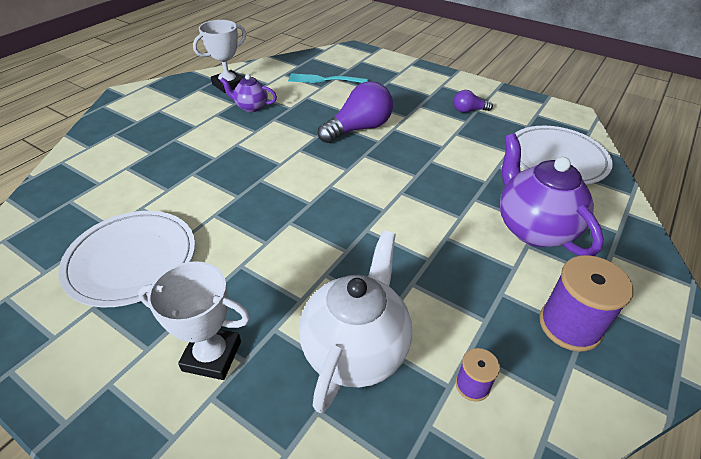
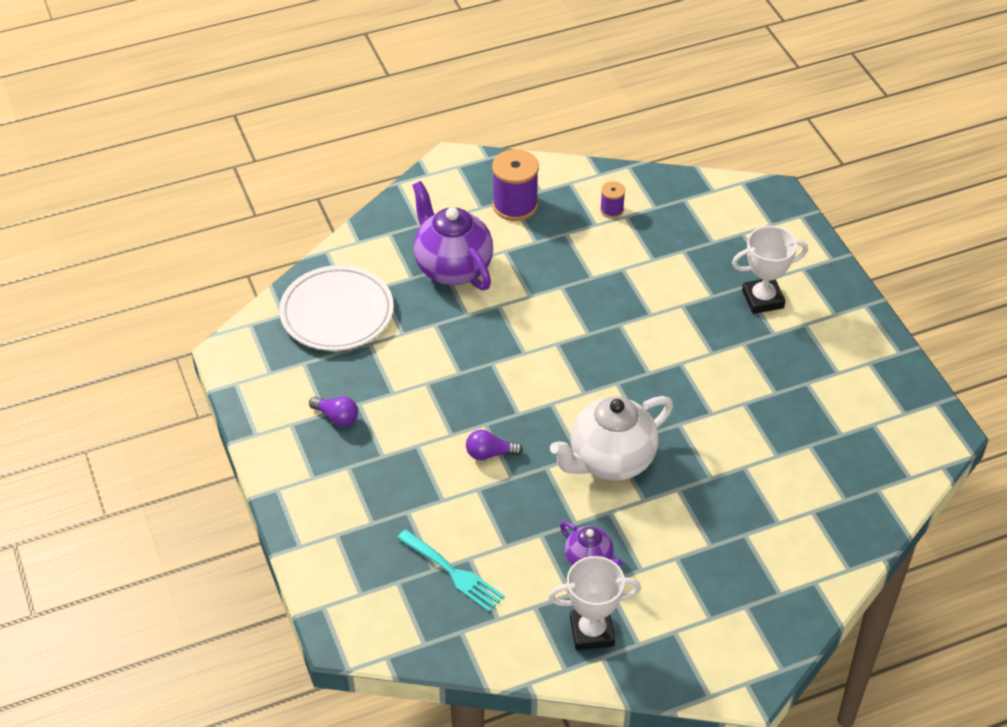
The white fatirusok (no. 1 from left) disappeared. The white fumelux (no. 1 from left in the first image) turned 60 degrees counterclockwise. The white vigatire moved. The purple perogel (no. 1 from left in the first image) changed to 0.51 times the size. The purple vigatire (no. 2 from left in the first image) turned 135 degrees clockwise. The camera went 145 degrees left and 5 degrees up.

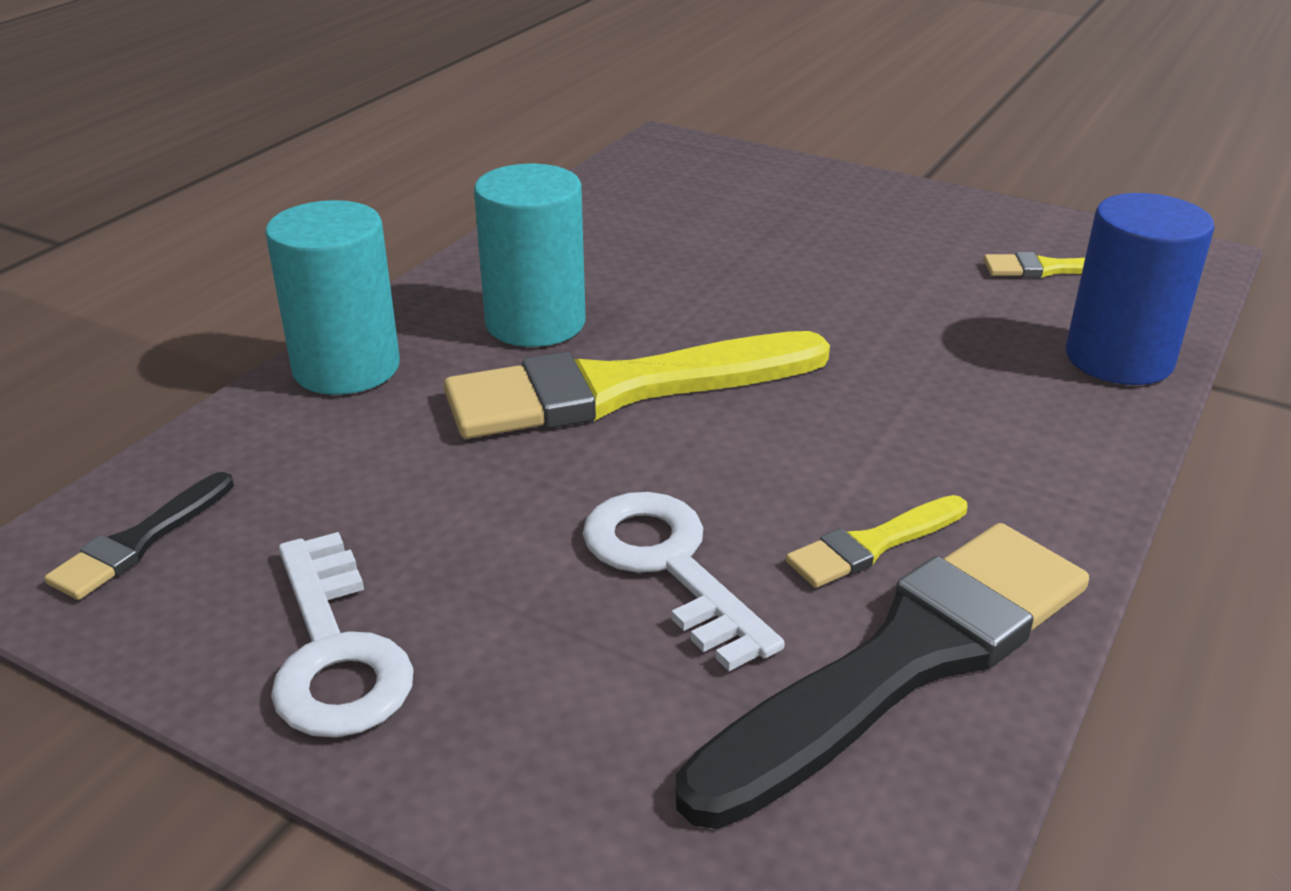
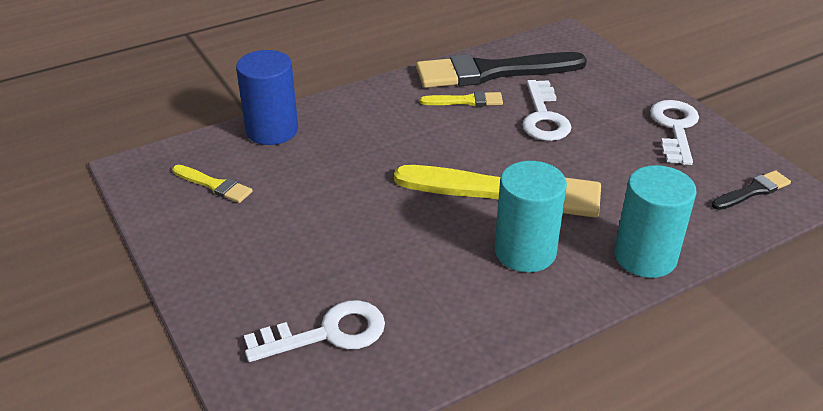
The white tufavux (no. 1 from left) appeared. The camera went 150 degrees left and 5 degrees up.

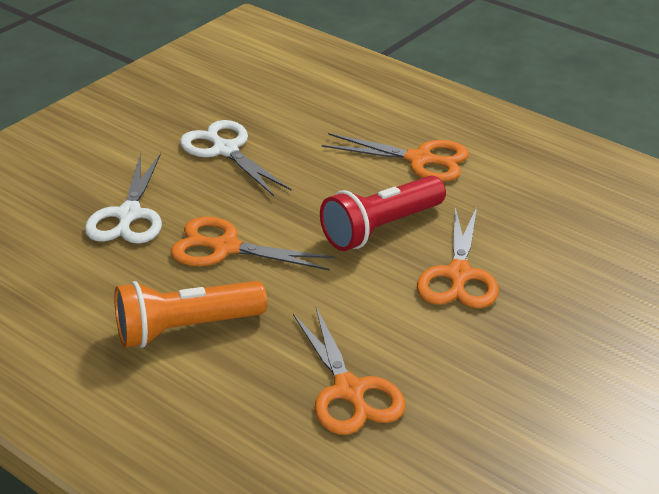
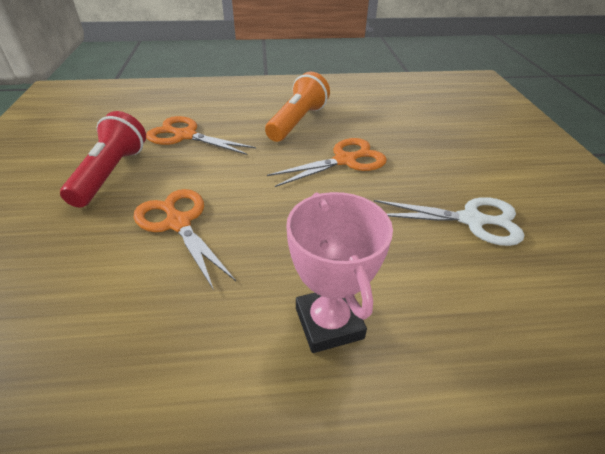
The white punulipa (no. 1 from left) disappeared. The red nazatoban moved. The orange punulipa (no. 3 from left) was replaced by the pink fumelux. The camera went 135 degrees right and 5 degrees up.

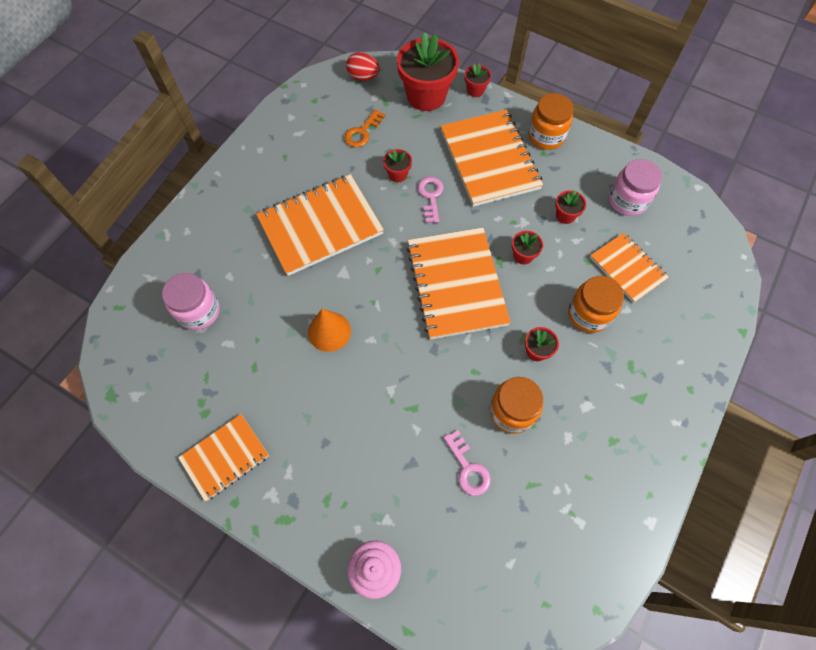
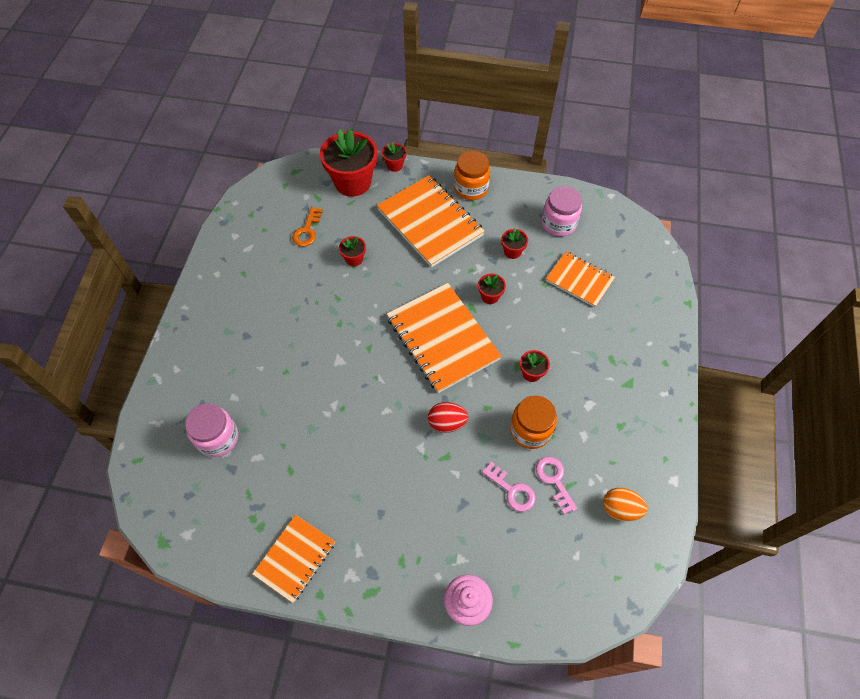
The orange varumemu (no. 2 from left) disappeared. The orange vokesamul disappeared. The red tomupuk moved. The pink tufavux (no. 1 from left in the first image) moved. The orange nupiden (no. 3 from left) disappeared. The orange tomupuk appeared. The camera went 20 degrees left and 5 degrees down.

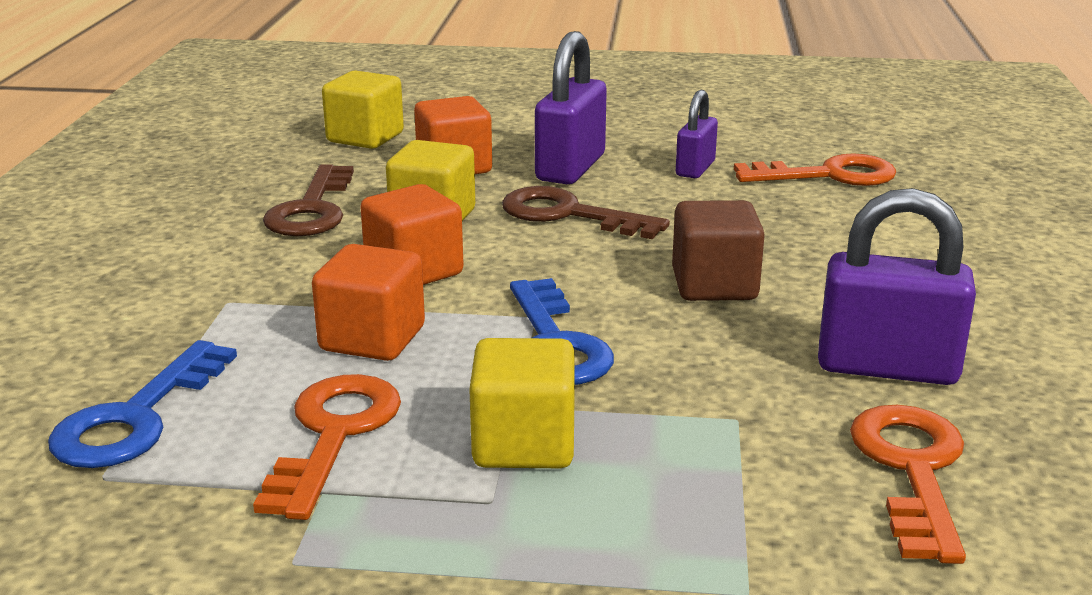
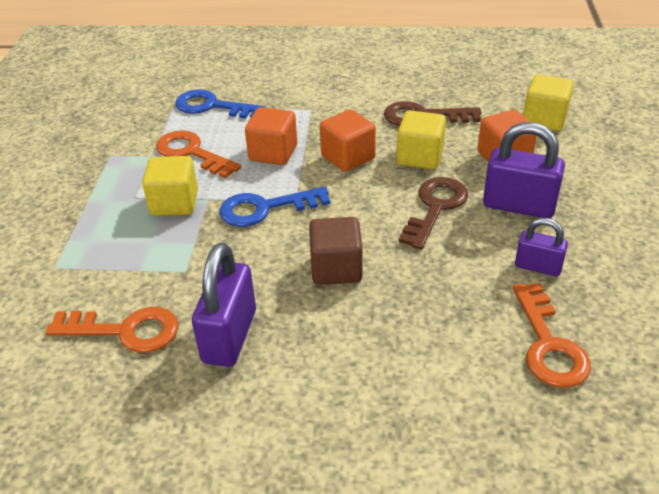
The orange tufavux (no. 1 from left in the first image) turned 150 degrees counterclockwise. The camera went 90 degrees right and 15 degrees up.

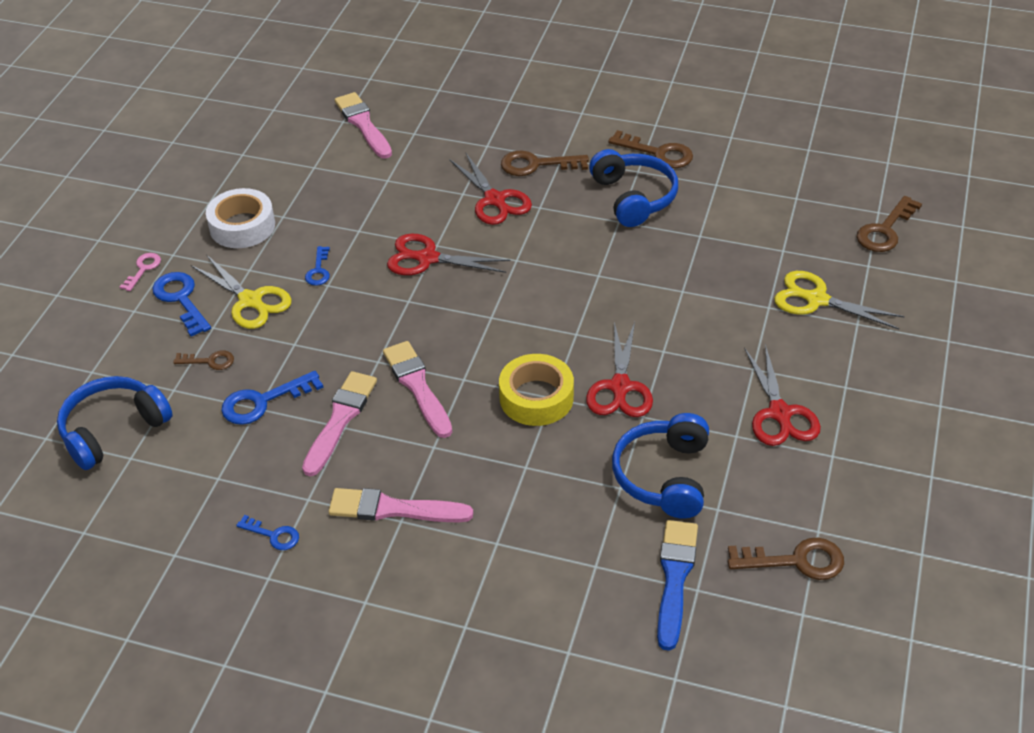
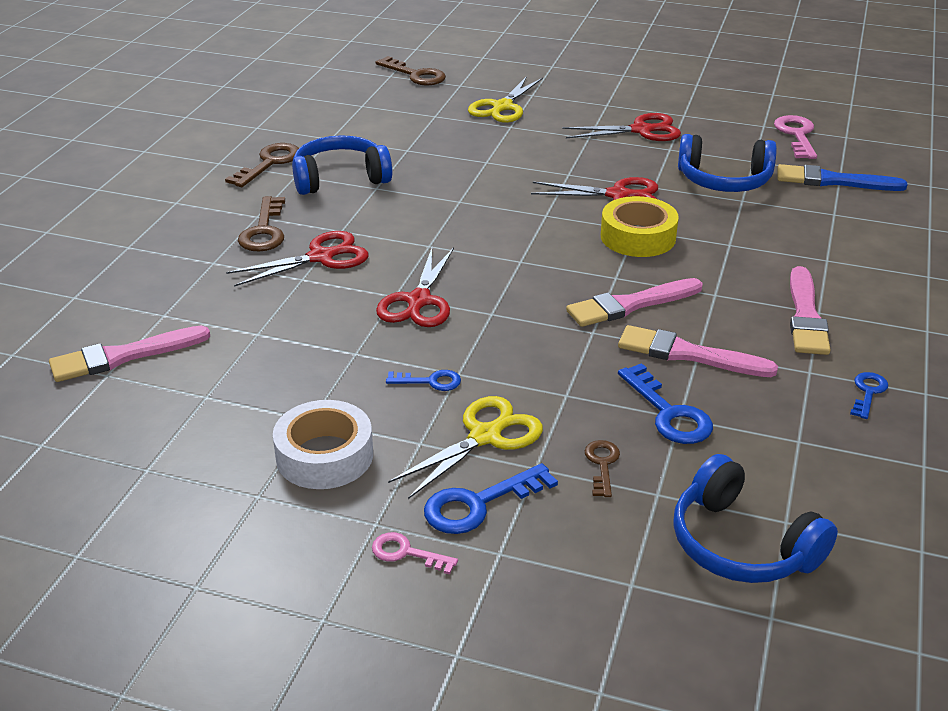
The brown tufavux (no. 4 from left) became the pink tufavux (no. 2 from left). The camera went 90 degrees left and 10 degrees down.

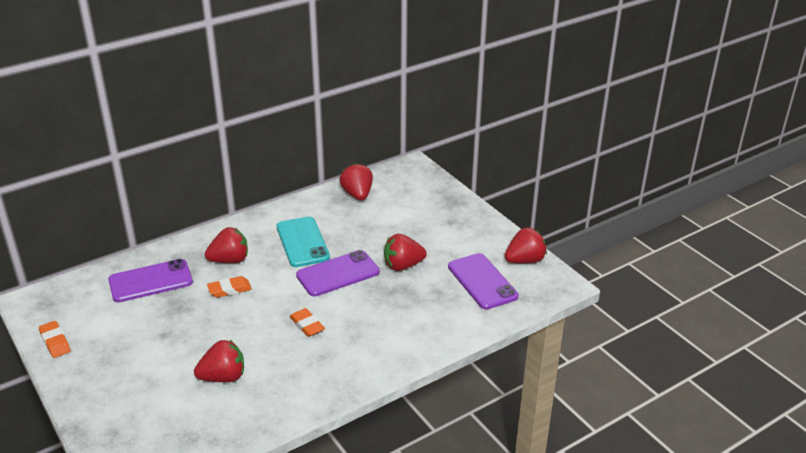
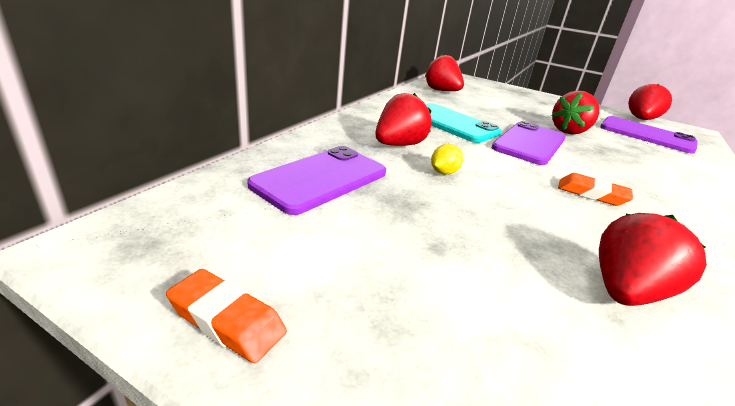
The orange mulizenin (no. 2 from left) was replaced by the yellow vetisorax. The camera went 30 degrees left and 5 degrees down.

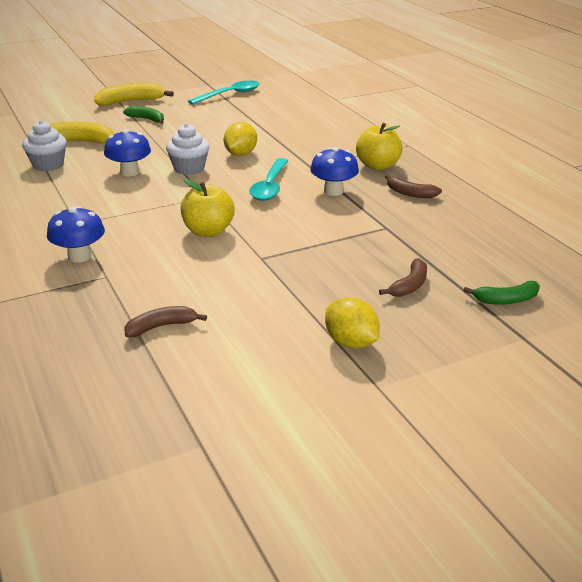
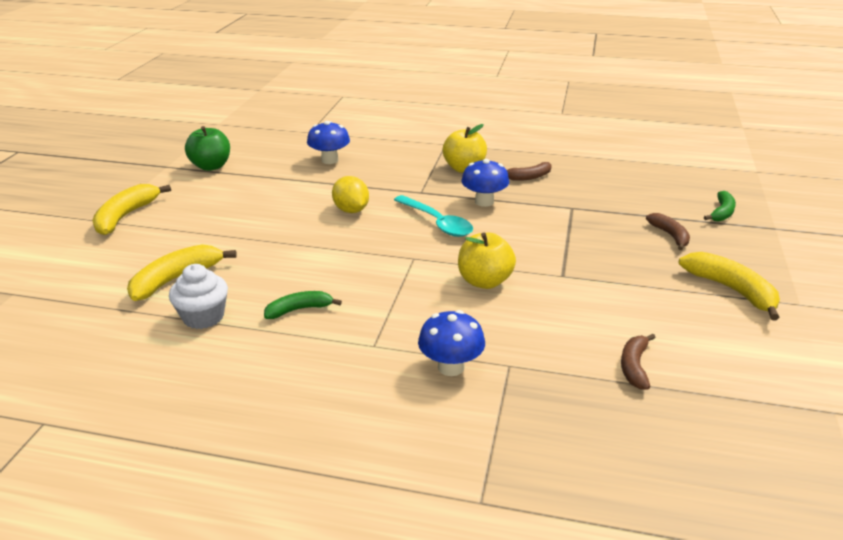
The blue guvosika (no. 2 from left in the first image) moved. The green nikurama (no. 1 from left) moved. The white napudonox (no. 2 from left) disappeared. The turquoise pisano (no. 1 from left) was replaced by the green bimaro. The yellow vetisorax (no. 2 from left) was replaced by the yellow nikurama (no. 3 from left). The camera went 50 degrees left and 0 degrees up.

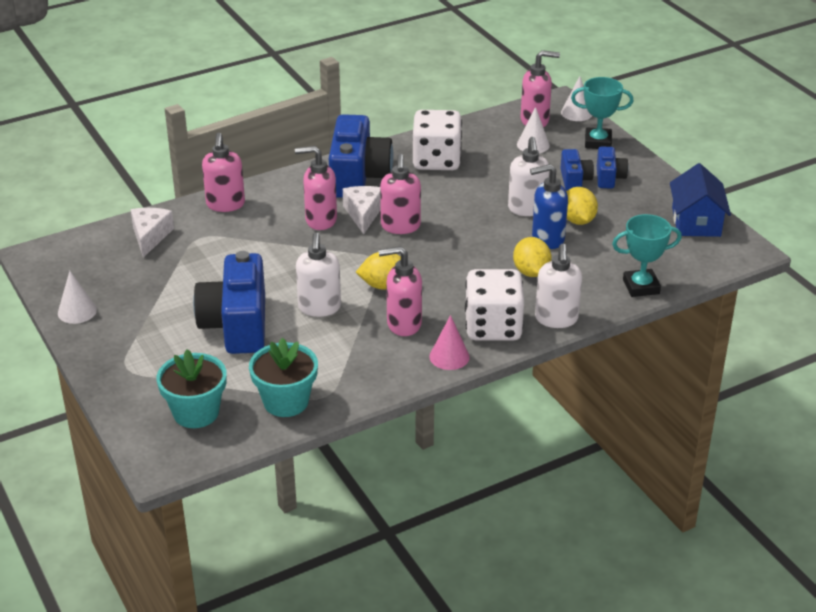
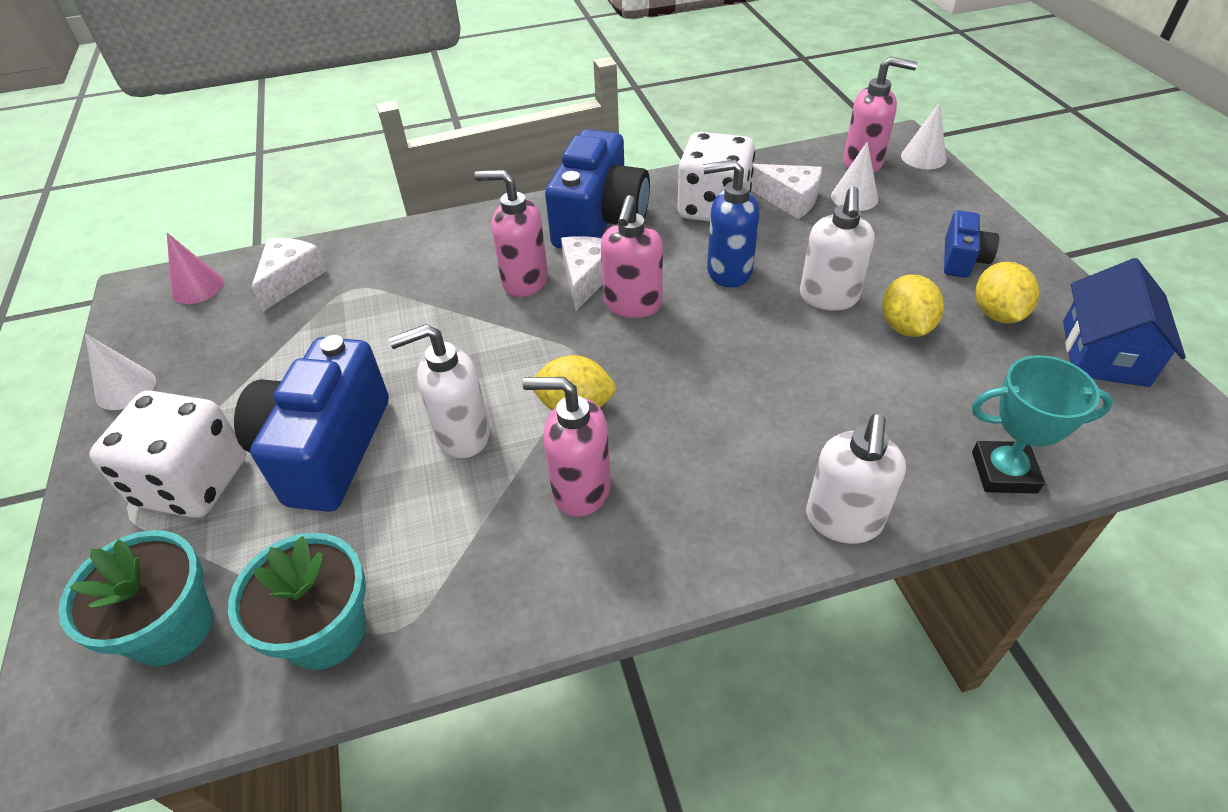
The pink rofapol (no. 1 from left) disappeared. The white rofapol (no. 1 from left) turned 60 degrees clockwise. The pink vokesamul moved. The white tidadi (no. 2 from left in the first image) moved. The yellow vetisorax (no. 2 from left in the first image) moved. The blue rofapol moved. The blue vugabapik (no. 3 from left) disappeared. The turquoise fumelux (no. 1 from left) disappeared. The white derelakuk (no. 3 from left) appeared. The camera went 15 degrees right and 10 degrees up.

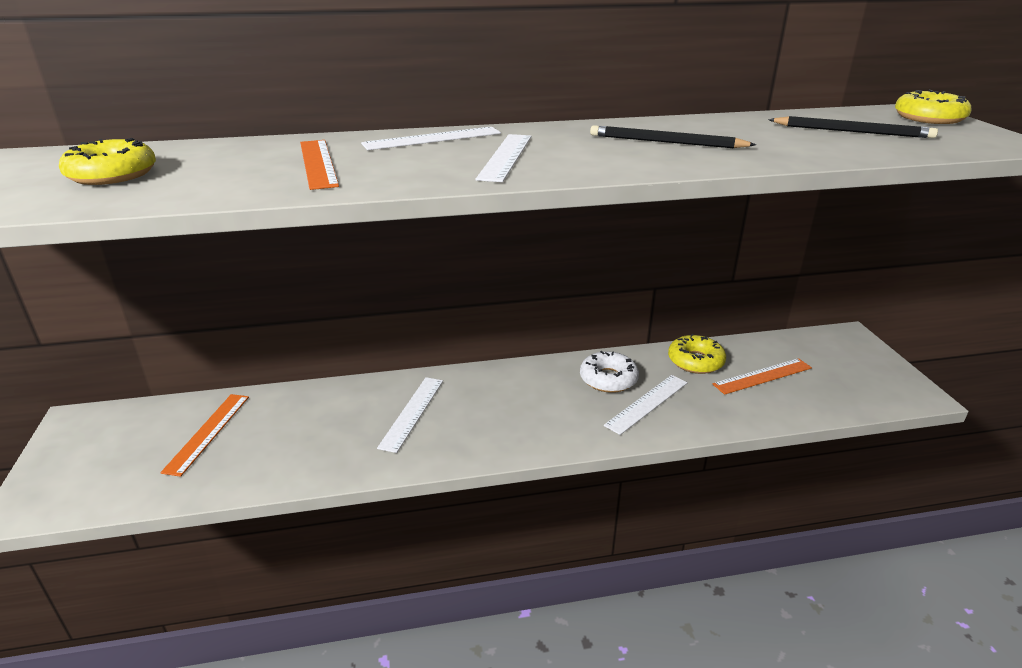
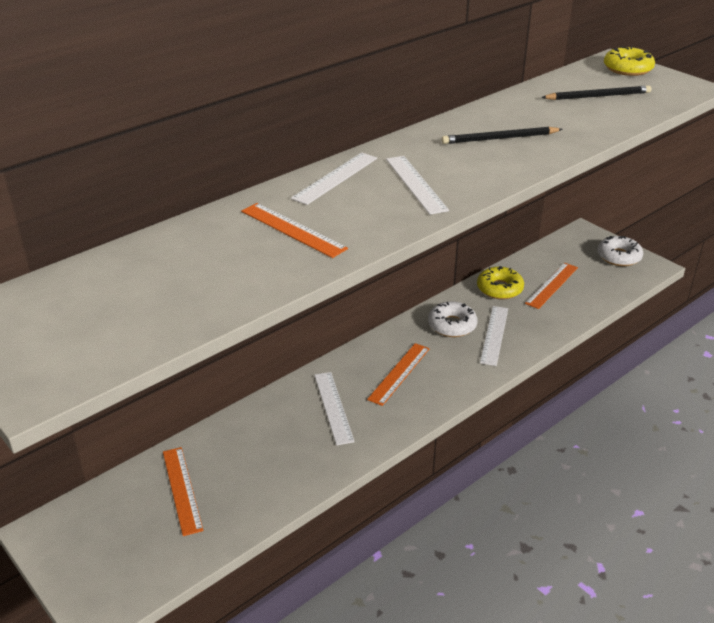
The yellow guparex (no. 1 from left) disappeared. The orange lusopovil (no. 3 from left) appeared. The white guparex (no. 2 from left) appeared. The camera went 30 degrees left and 5 degrees up.

